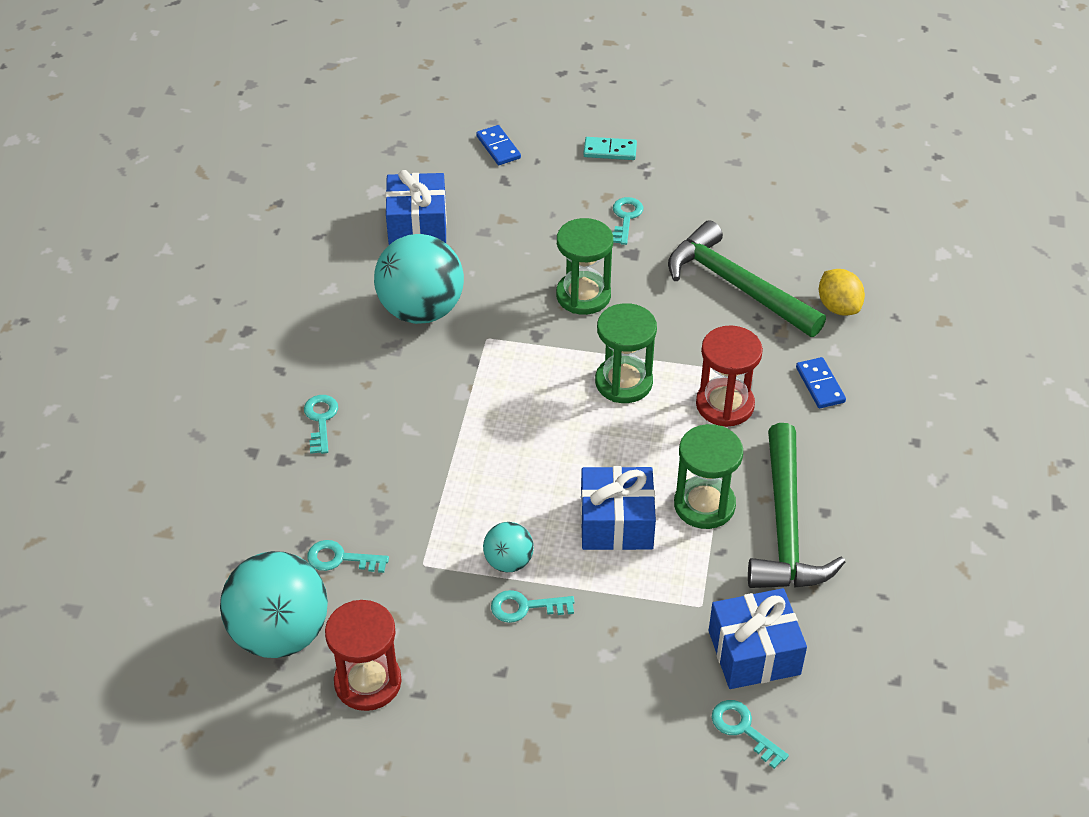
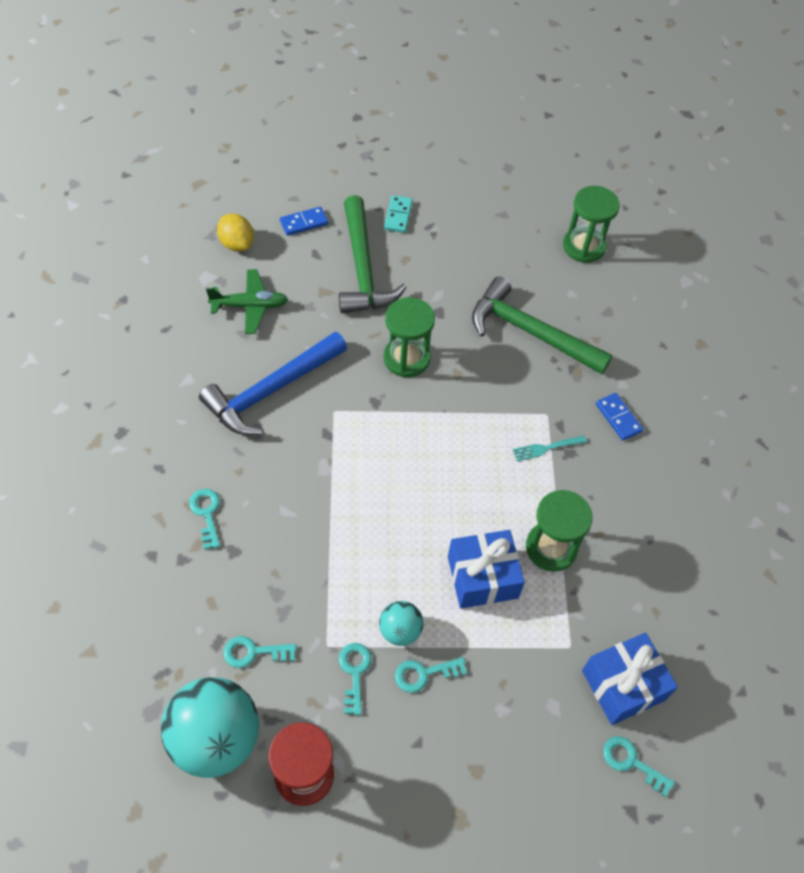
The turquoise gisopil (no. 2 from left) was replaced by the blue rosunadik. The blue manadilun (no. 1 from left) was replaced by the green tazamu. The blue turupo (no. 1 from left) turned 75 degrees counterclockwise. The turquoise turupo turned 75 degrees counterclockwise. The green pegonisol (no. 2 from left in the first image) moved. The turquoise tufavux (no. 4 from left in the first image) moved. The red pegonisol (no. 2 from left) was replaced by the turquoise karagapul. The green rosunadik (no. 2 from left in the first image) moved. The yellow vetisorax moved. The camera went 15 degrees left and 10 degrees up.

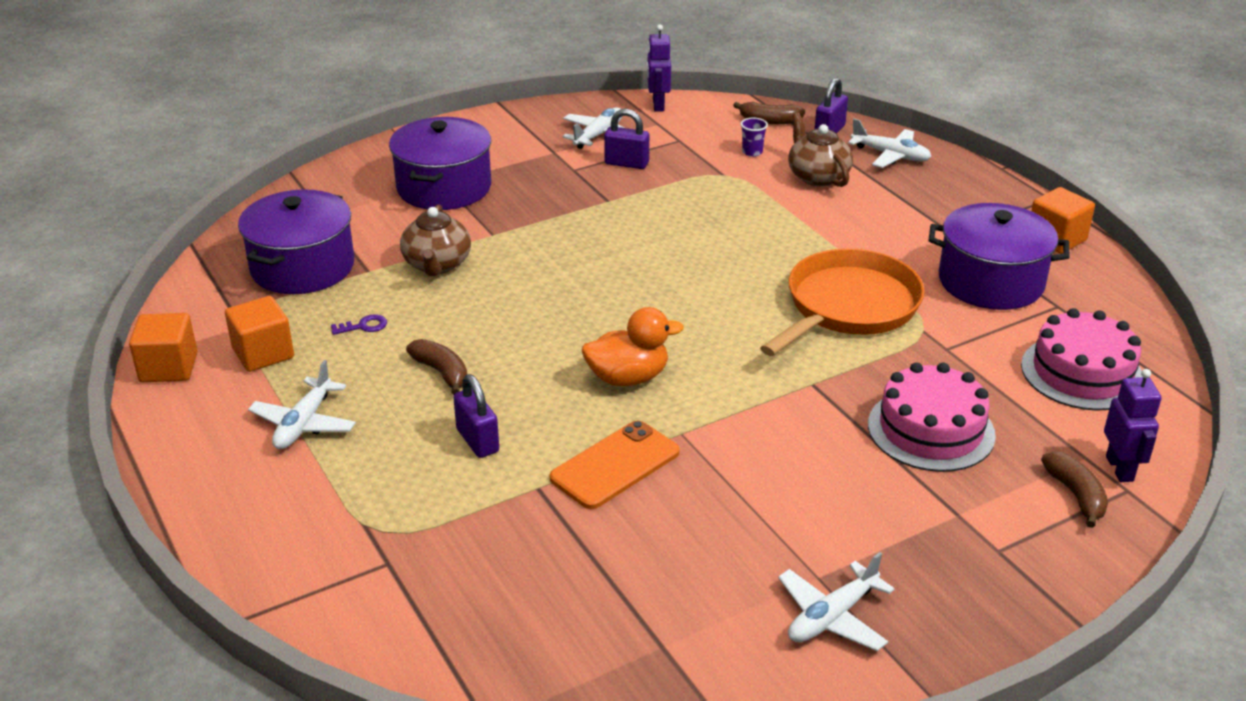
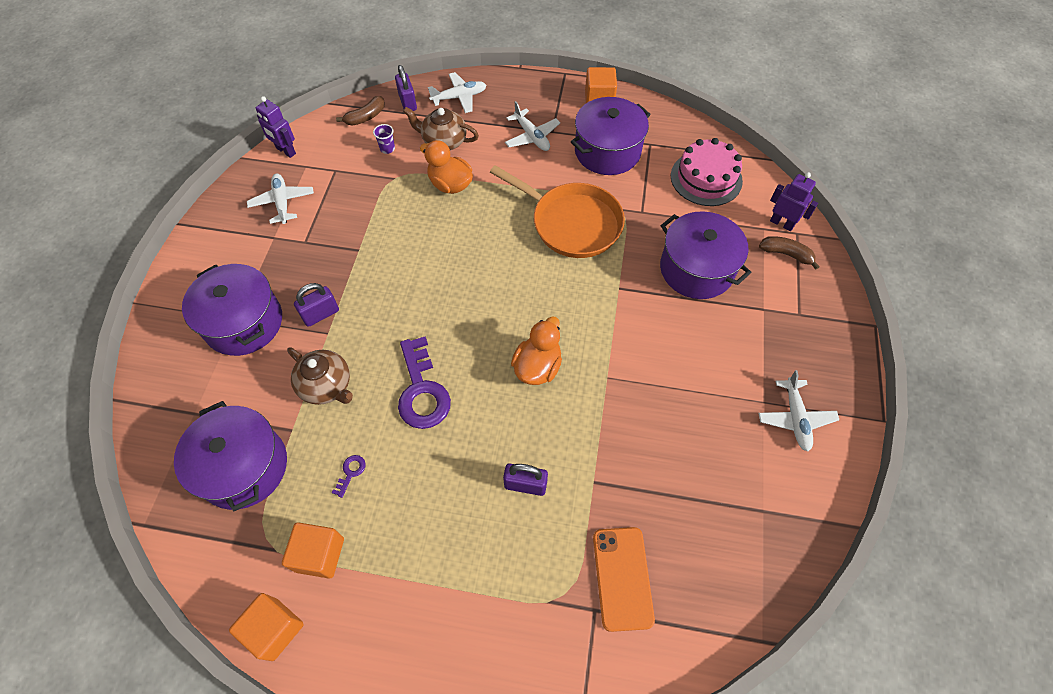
The white tazamu (no. 1 from left in the first image) moved. The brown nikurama (no. 1 from left) disappeared. The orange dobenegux moved. The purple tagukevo (no. 2 from left in the first image) moved. The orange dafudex turned 135 degrees clockwise. The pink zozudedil (no. 1 from left) was replaced by the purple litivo (no. 4 from left). The purple tufavux (no. 2 from left) appeared. The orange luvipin (no. 1 from left) appeared. The camera went 50 degrees left and 25 degrees up.

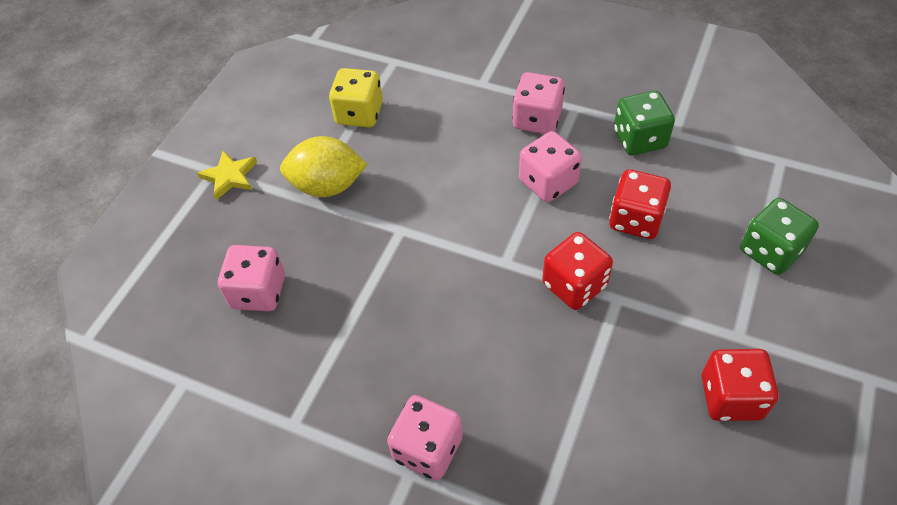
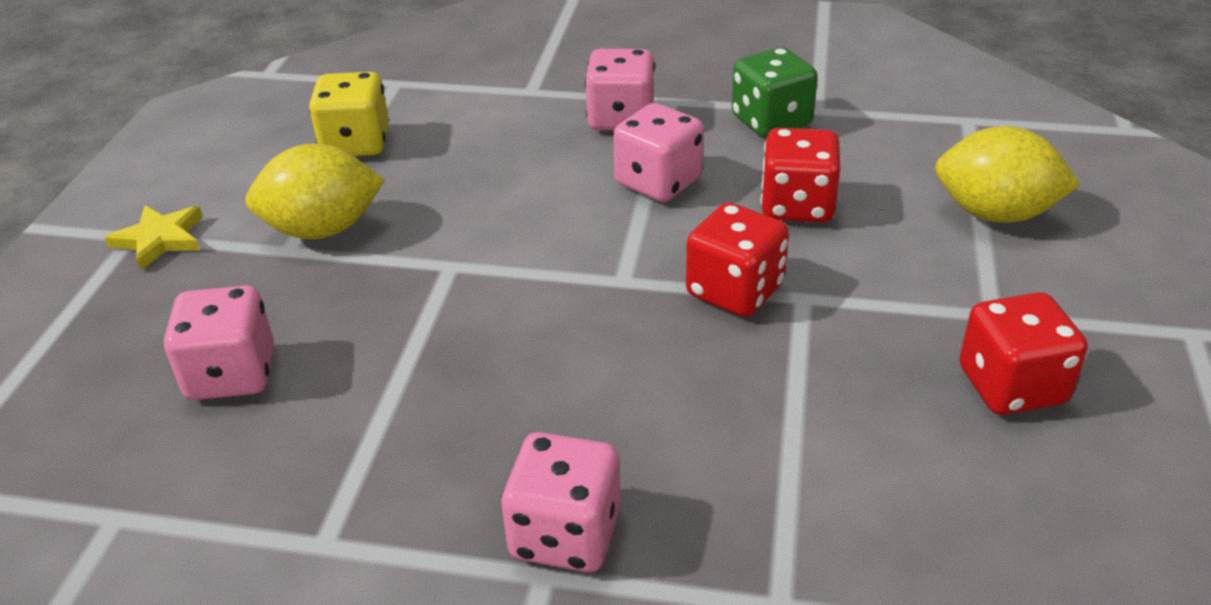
The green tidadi (no. 2 from left) was replaced by the yellow vetisorax (no. 2 from left). The camera went 15 degrees left and 15 degrees down.

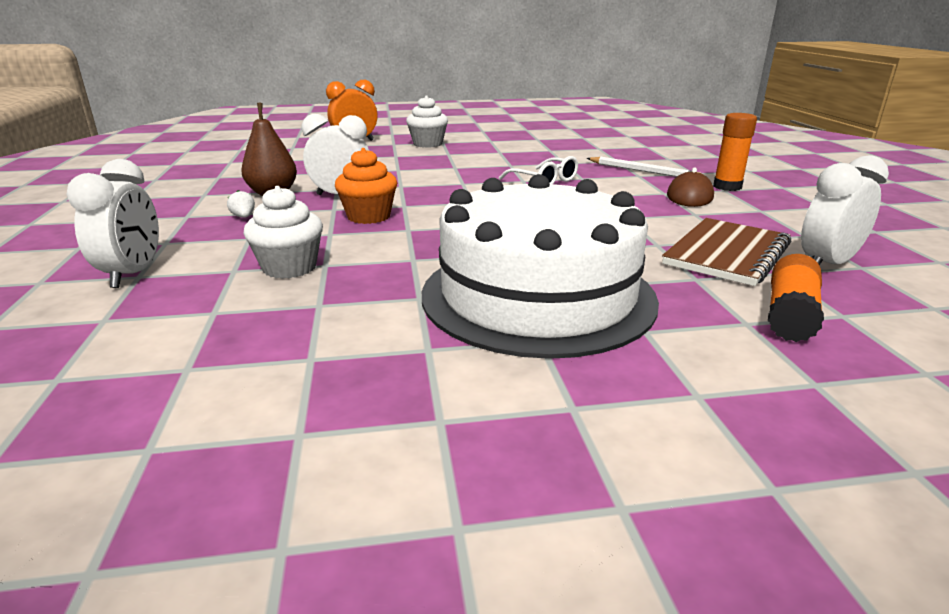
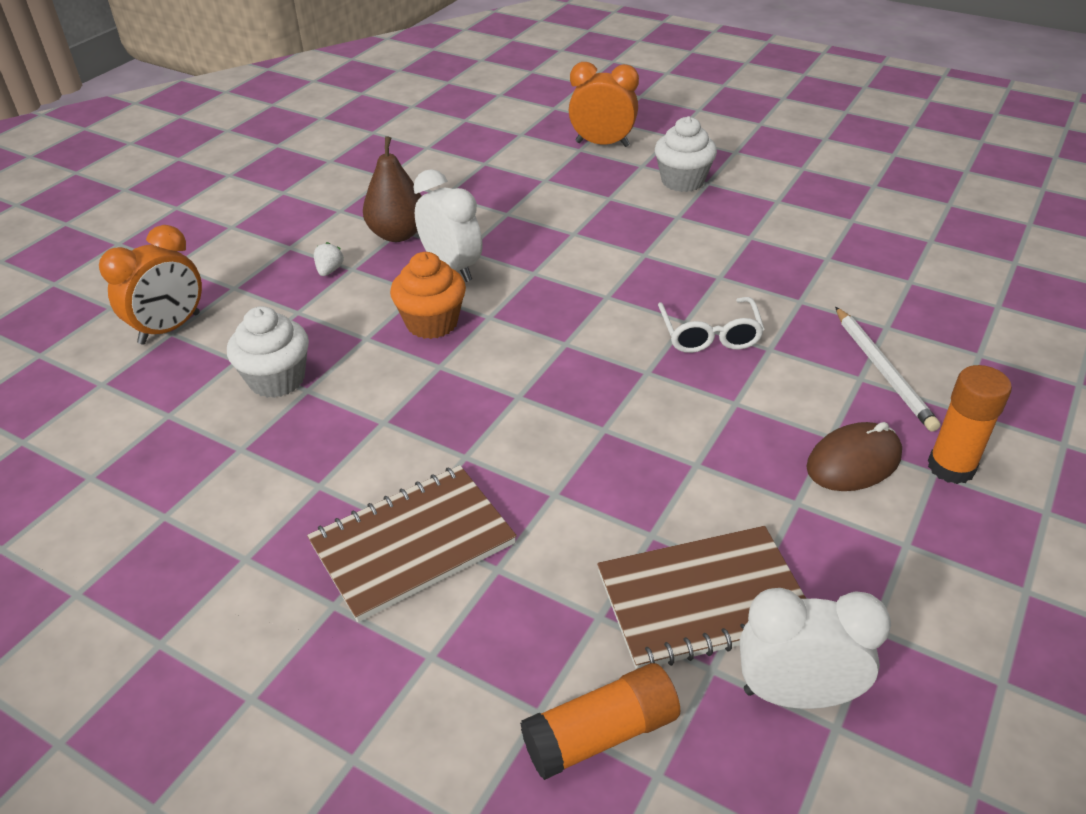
The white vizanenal (no. 1 from left) became the orange vizanenal (no. 1 from left). The white zozudedil was replaced by the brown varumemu (no. 1 from left). The camera went 40 degrees right and 15 degrees up.

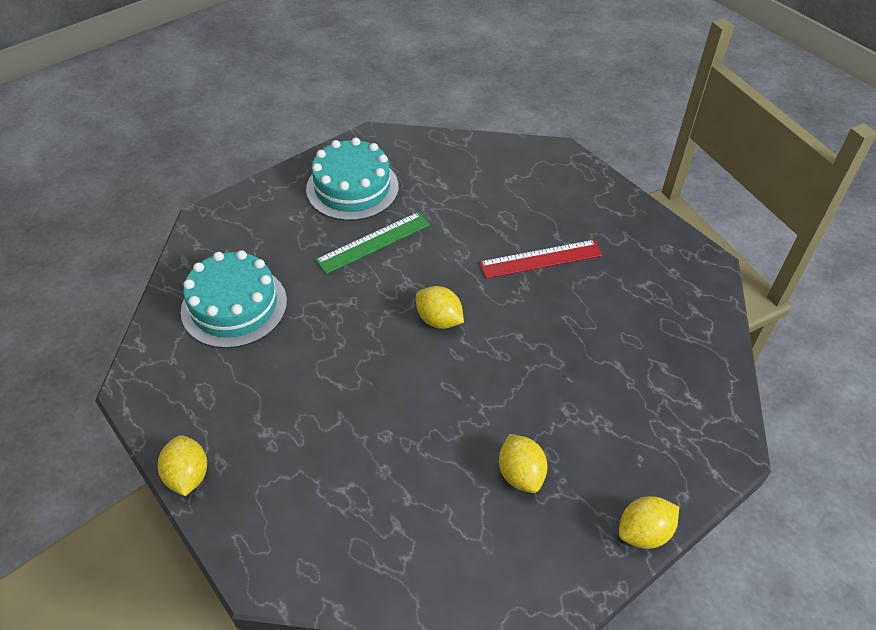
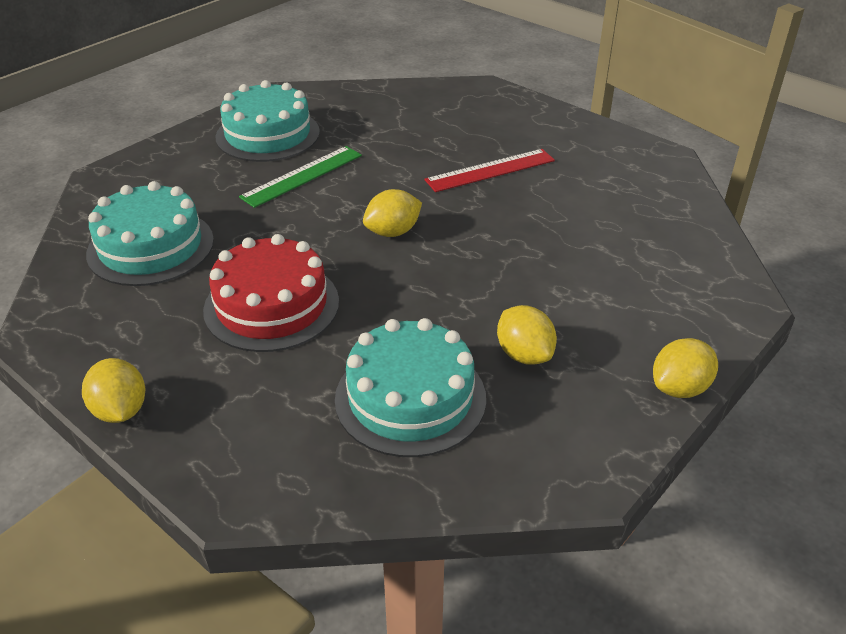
The yellow vetisorax (no. 2 from left) turned 60 degrees counterclockwise. The red zozudedil appeared. The turquoise zozudedil (no. 3 from left) appeared. The camera went 10 degrees left and 10 degrees down.

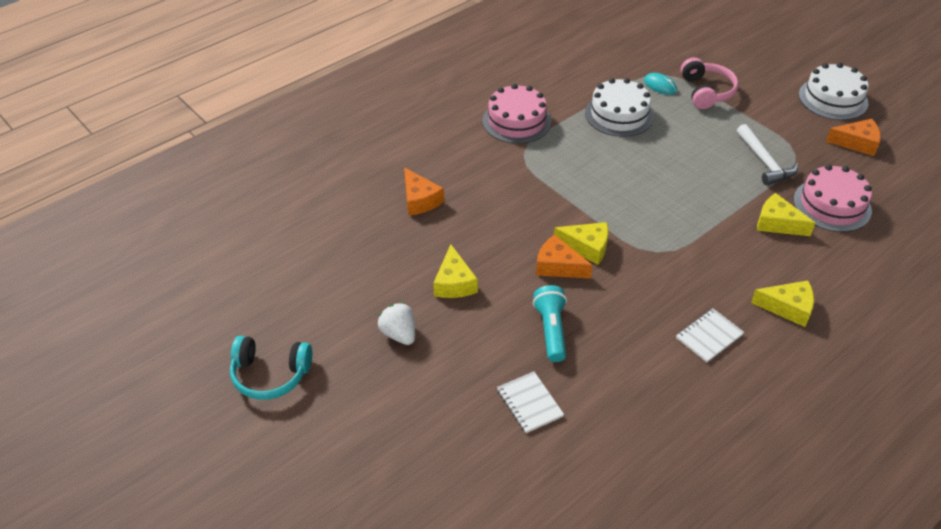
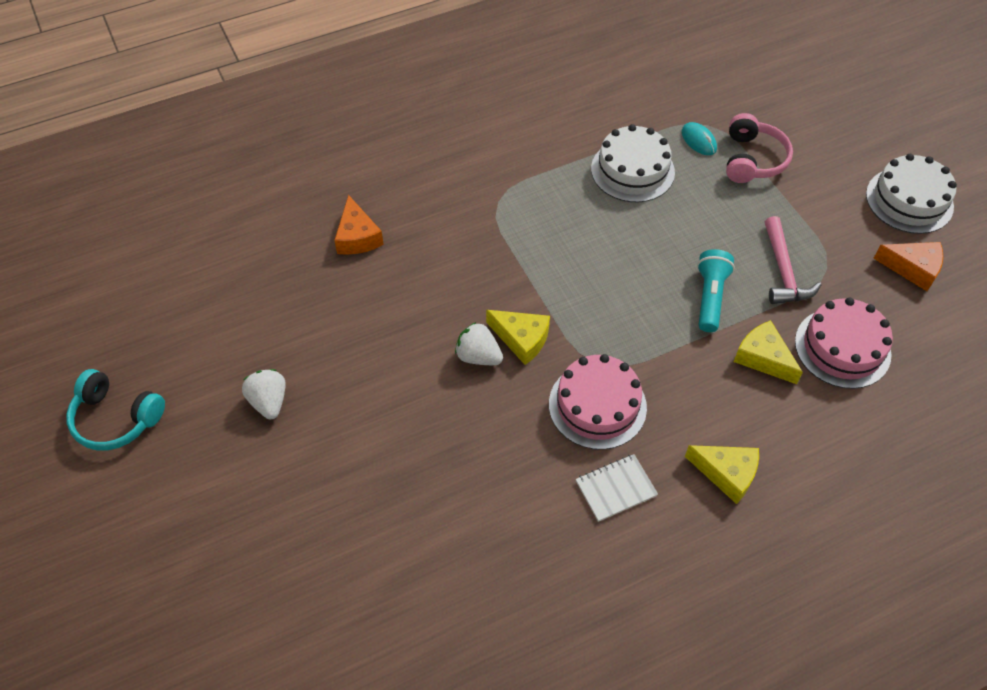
The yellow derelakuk (no. 1 from left) disappeared. The pink zozudedil (no. 1 from left) moved. The white varumemu (no. 1 from left) disappeared. The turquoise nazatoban moved. The orange derelakuk (no. 2 from left) was replaced by the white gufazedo (no. 2 from left). The white rosunadik became the pink rosunadik. The camera went 15 degrees right and 10 degrees up.

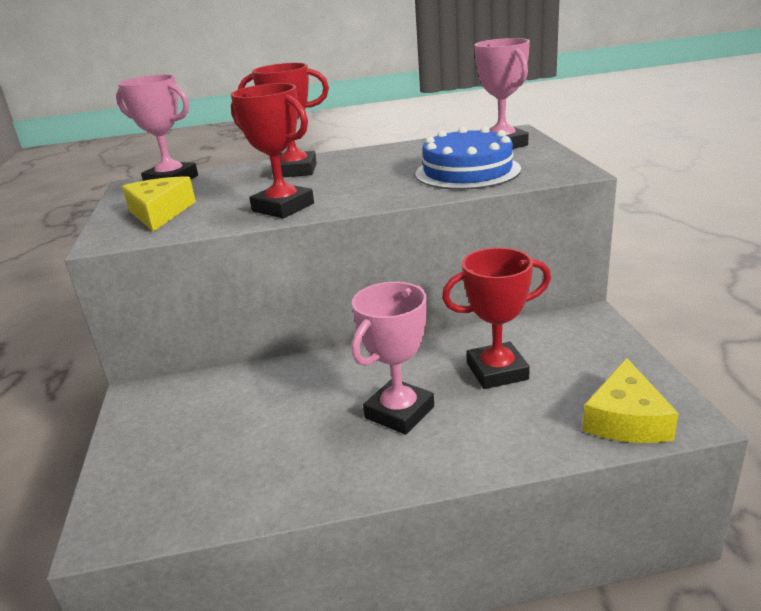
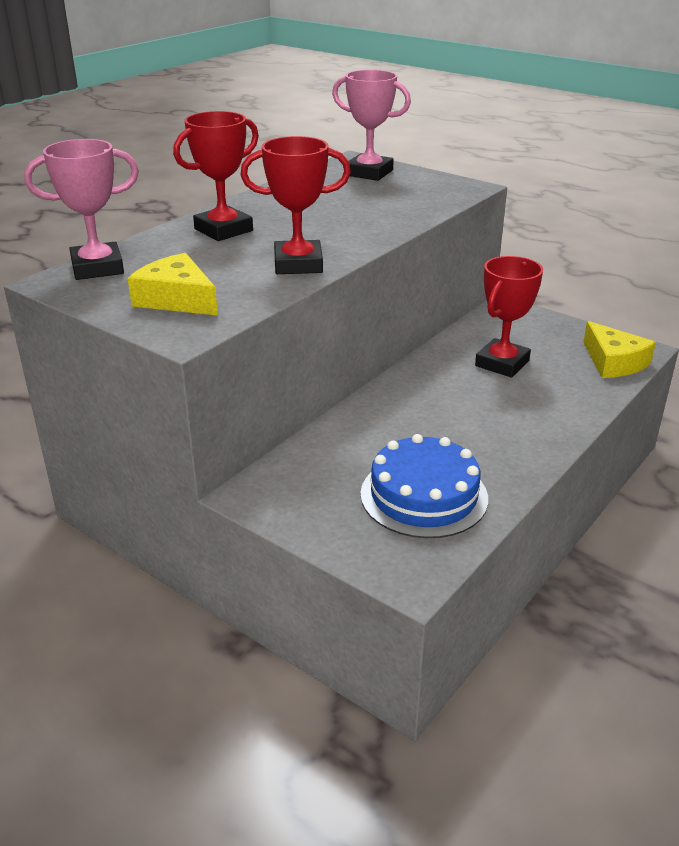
The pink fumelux (no. 2 from left) disappeared. The blue zozudedil moved. The camera went 45 degrees left and 5 degrees up.

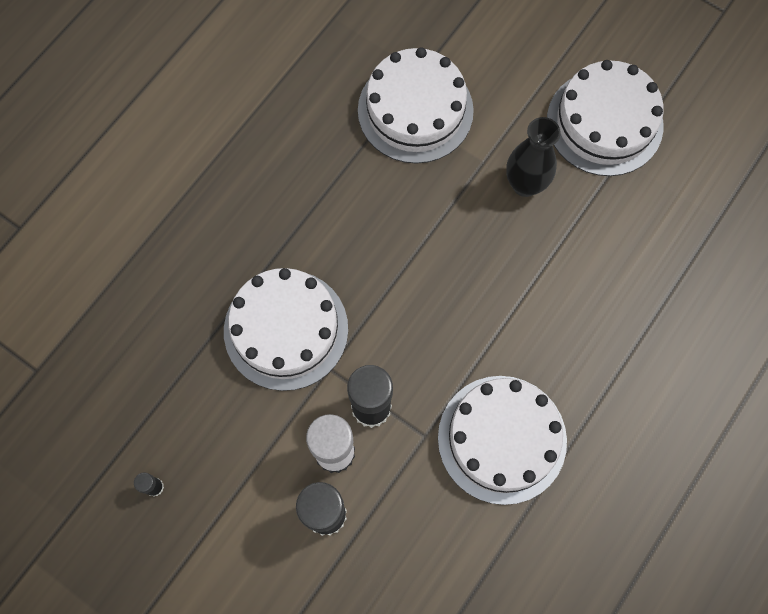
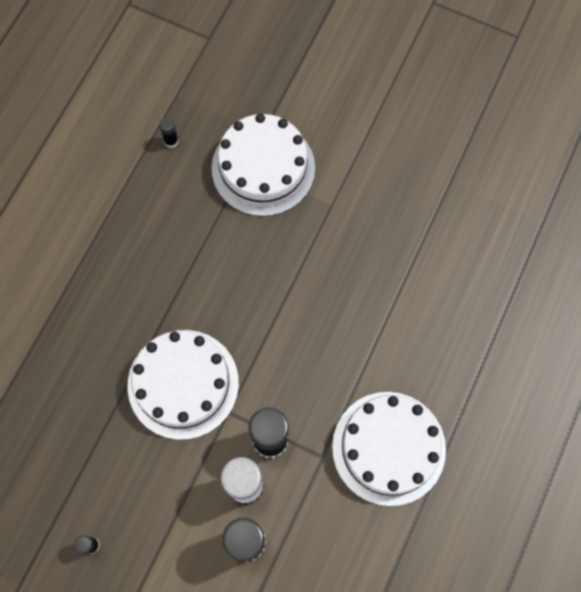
The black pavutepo disappeared. The white zozudedil (no. 4 from left) disappeared. The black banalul (no. 2 from left) appeared. The camera went 10 degrees left and 0 degrees up.

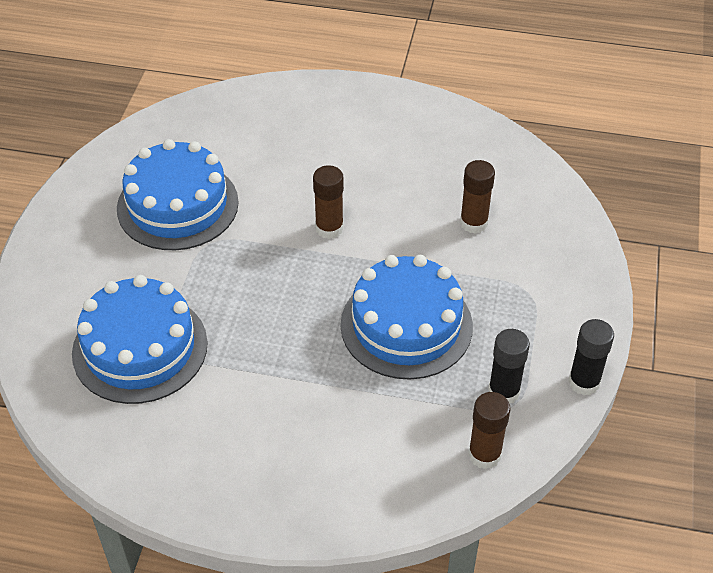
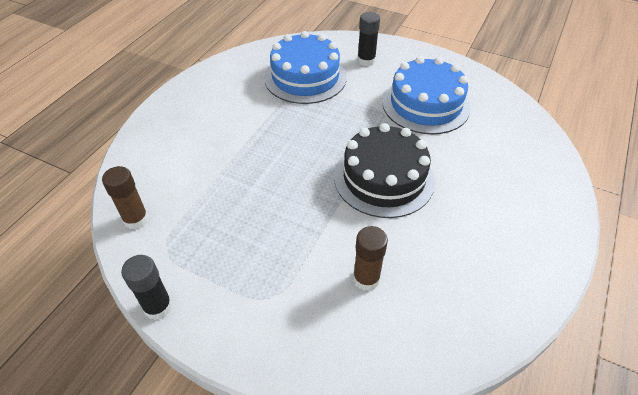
The brown banalul (no. 1 from left) was replaced by the black zozudedil. The blue zozudedil (no. 3 from left) disappeared. The black banalul (no. 1 from left in the first image) moved. The camera went 105 degrees right and 0 degrees up.

